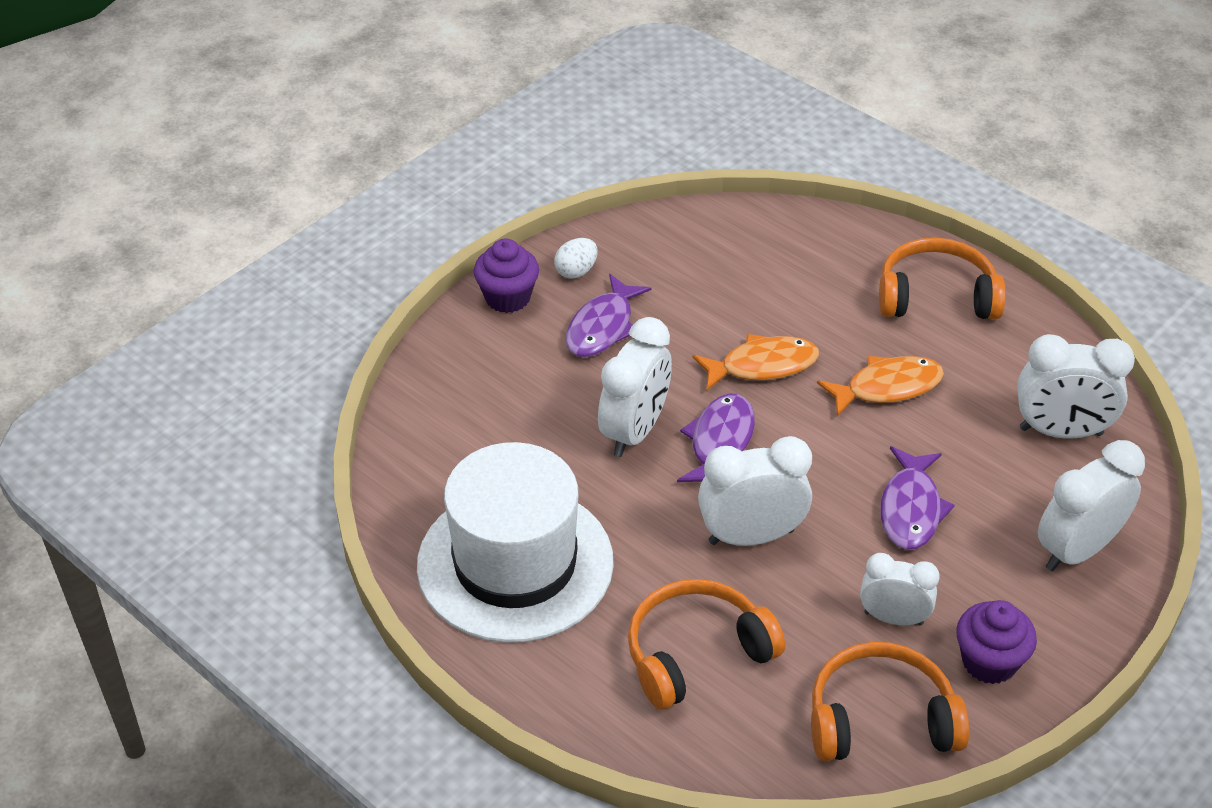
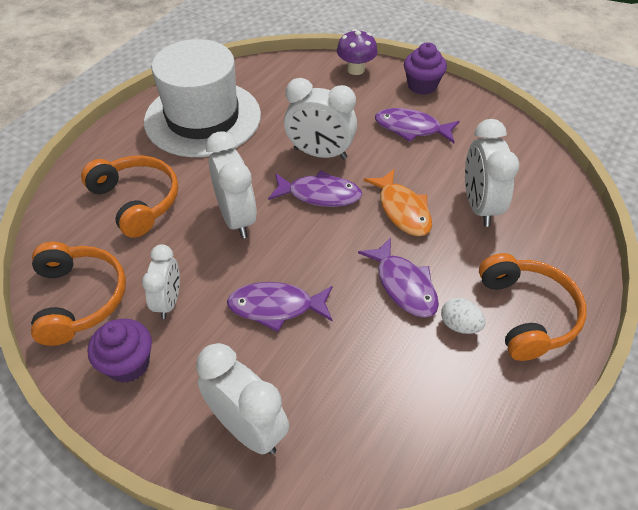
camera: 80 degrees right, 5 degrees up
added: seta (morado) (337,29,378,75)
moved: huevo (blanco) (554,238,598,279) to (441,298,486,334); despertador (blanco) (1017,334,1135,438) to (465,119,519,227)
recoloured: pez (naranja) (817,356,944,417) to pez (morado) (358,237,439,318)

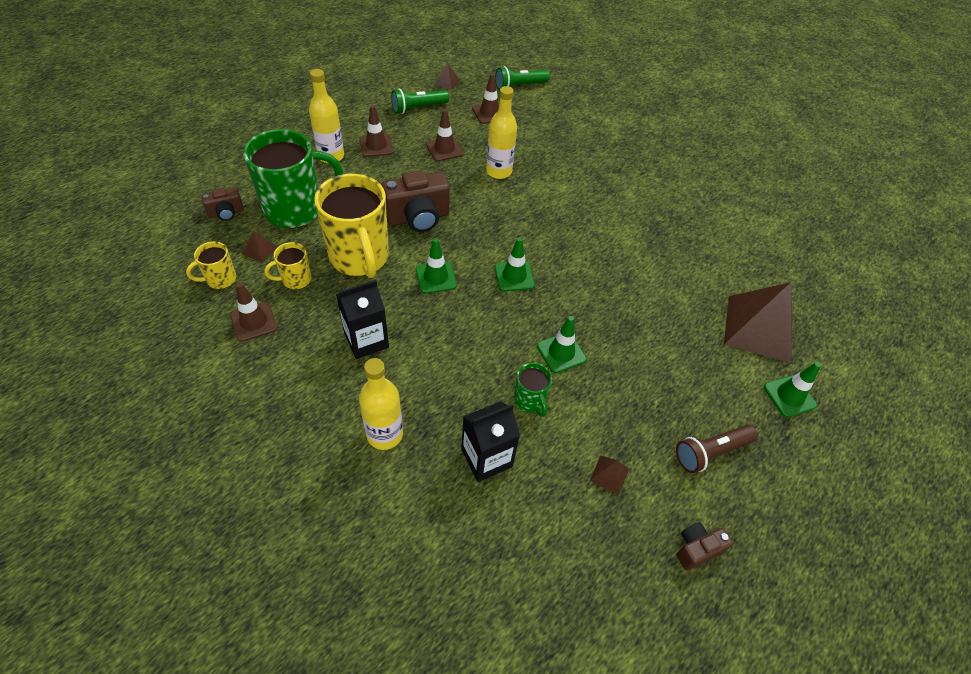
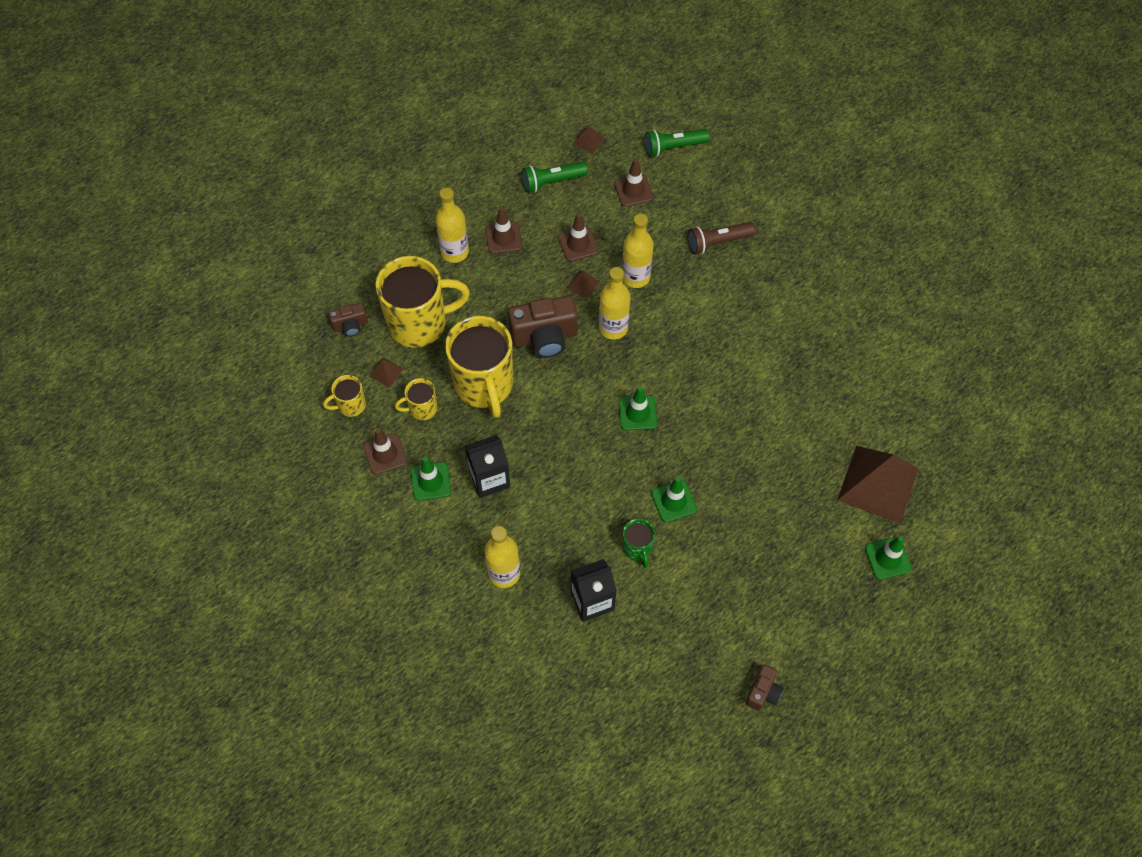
camera: 10 degrees right, 10 degrees up
added: botella (amarillo) (599,267,630,340)
moved: cono de tráfico (verde) (416,238,457,294) to (411,457,451,501); pirámide (marrón) (590,456,629,495) to (567,270,600,299); lámpara de mano (marrón) (676,425,758,473) to (688,222,755,254)
recoloured: taza (verde) (243,129,343,228) to taza (amarillo) (376,256,470,348)
turned: cámara (marrón) (676,522,733,570) = (746,664,784,711) 135 degrees clockwise

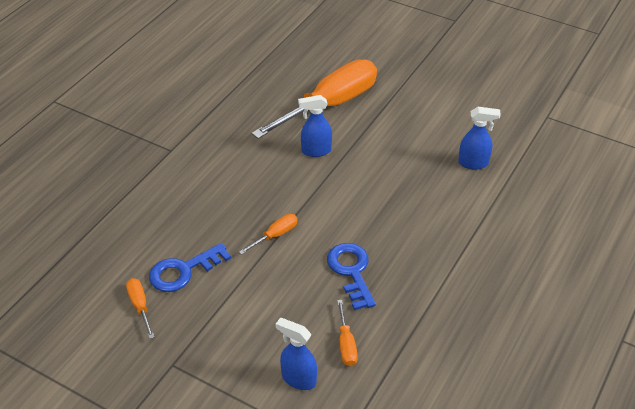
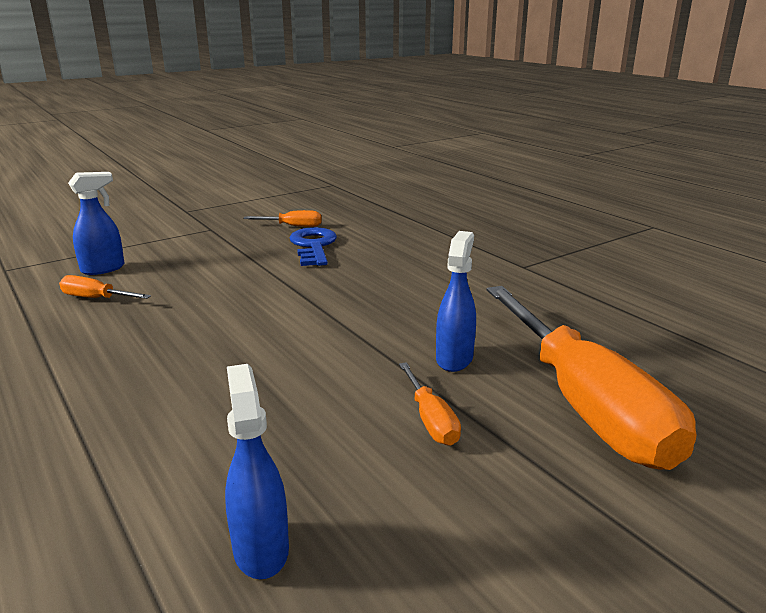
camera: 115 degrees right, 20 degrees down
removed: llave (azul) (327,243,376,310)
moved: destornillador (naranja) (239,214,298,255) to (399,362,461,446)
turned: pulverizador (azul) (458,107,501,169) = (225,364,289,579) 135 degrees clockwise

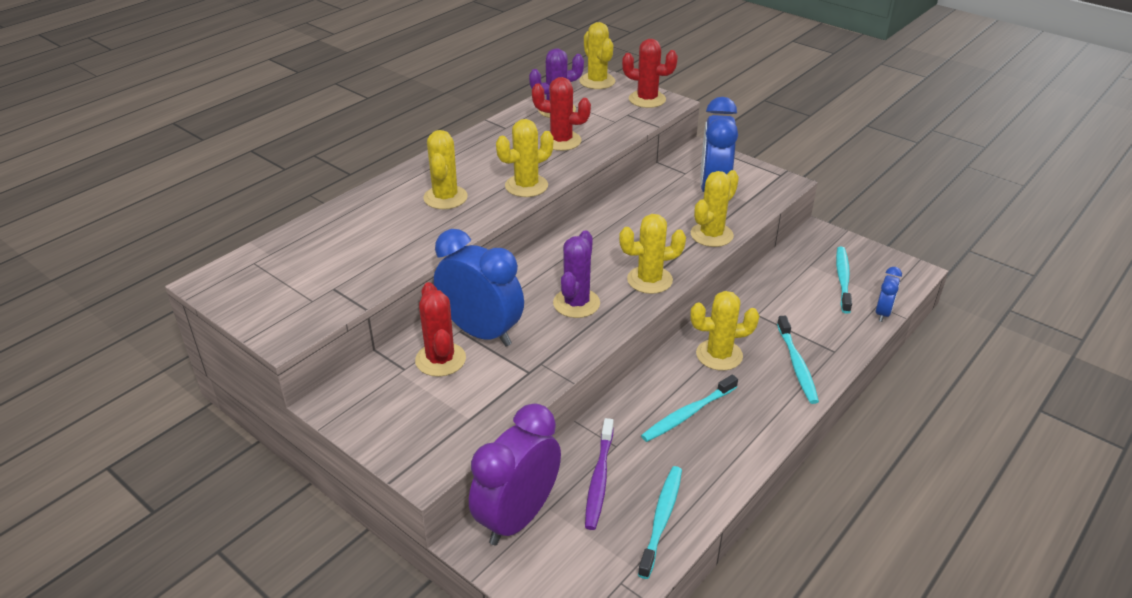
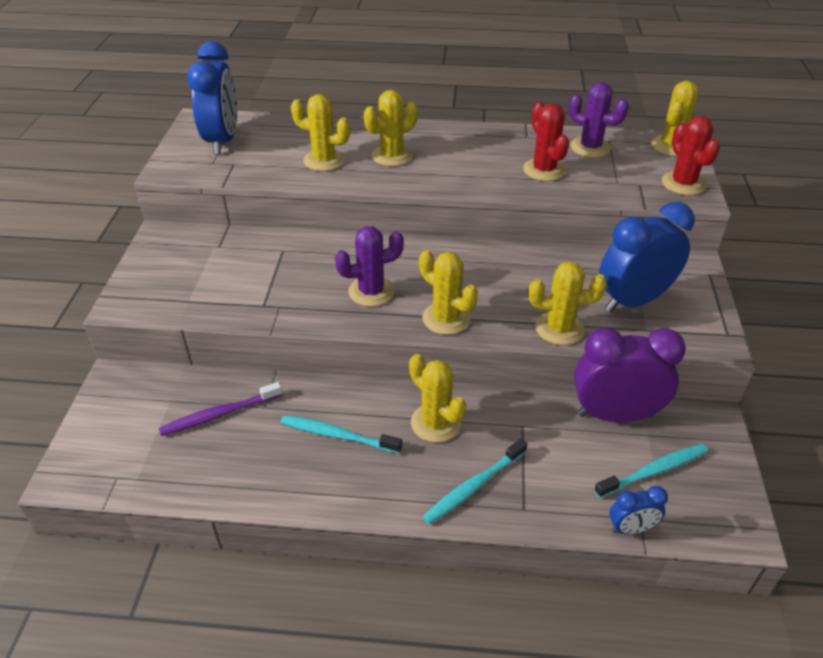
camera: 55 degrees right, 5 degrees up
removed: cactus (rojo) (415,282,466,377); cepillo de dientes (turquesa) (638,466,682,579)
moved: despertador (azul) (434,229,524,346) to (187,41,237,154); despertador (morado) (469,403,561,545) to (574,328,686,422); cactus (amarillo) (496,119,553,197) to (291,94,350,171)

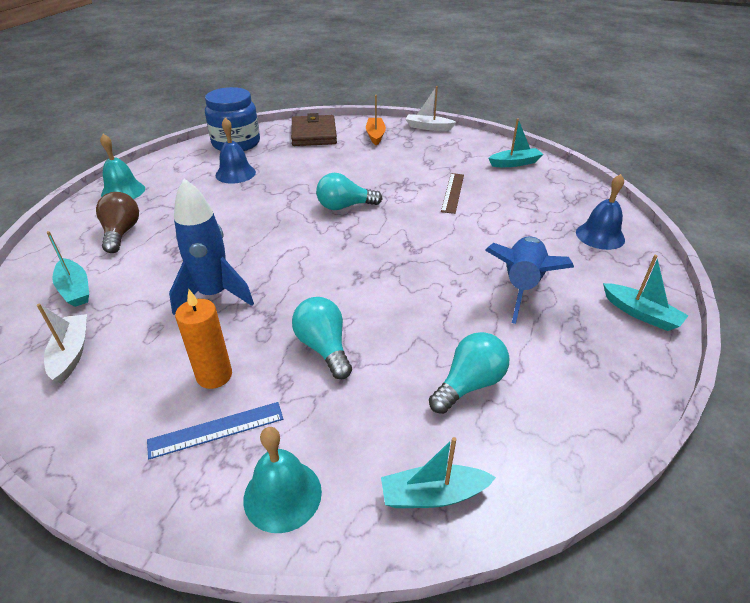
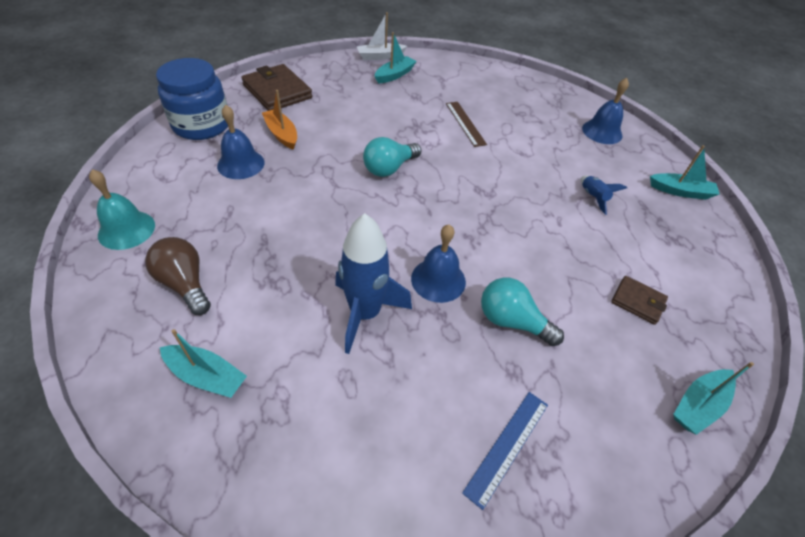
camera: 35 degrees left, 10 degrees up
removed: barco (blanco) (37,304,87,384); vela (naranja) (175,290,232,389); campana (turquesa) (243,427,322,533)
added: campana (azul) (411,225,466,303)
moved: barco (naranja) (366,95,386,146) to (262,90,297,150); barco (turquesa) (489,118,543,167) to (374,32,417,84)
replaced: bombilla (turquesa) (429,332,509,414) to cartera (marrón) (611,276,668,325)
resized: cohete (azul) (485,236,574,324) = (581,176,627,215) x0.48

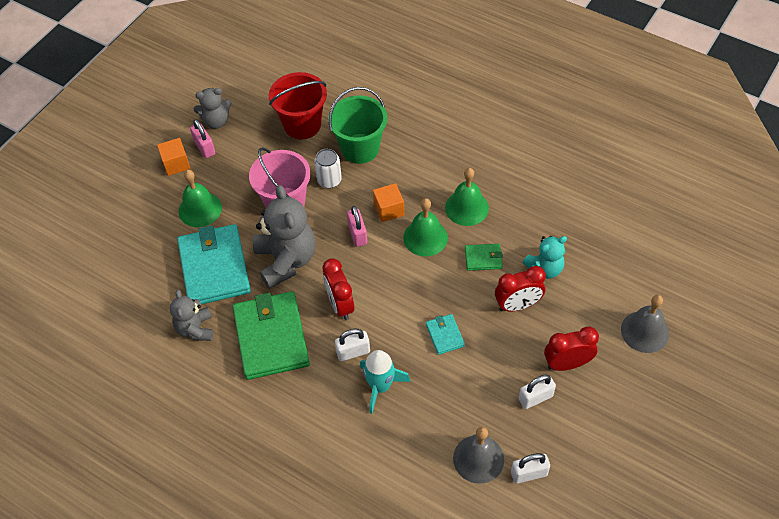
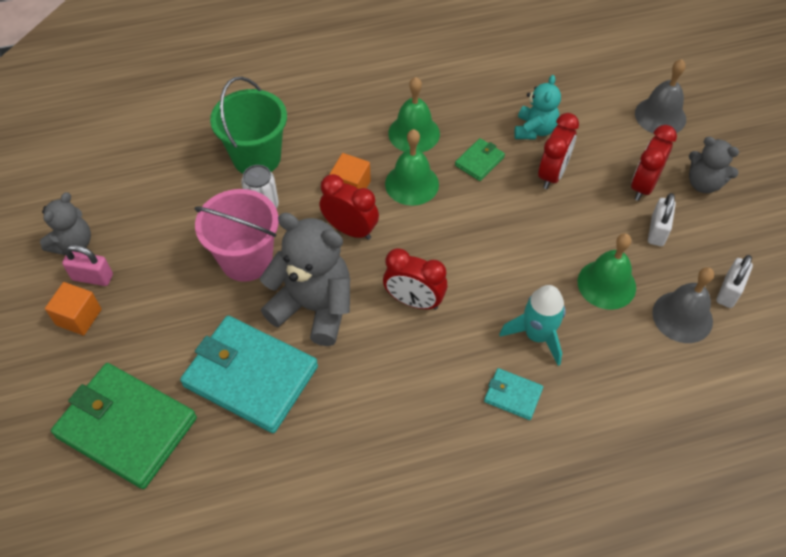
camera: 50 degrees left, 0 degrees up
removed: balde (rojo) (269,72,327,140); candado (blanco) (335,329,370,361)
moved: osito (gris) (170,290,213,341) to (689,137,739,193); campana (verde) (179,170,222,227) to (578,233,636,310); cartera (verde) (232,291,310,380) to (51,363,197,489); cartera (turquesa) (426,314,465,355) to (484,368,543,420)
replaced: candado (rosa) (347,206,367,247) to despertador (rojo) (320,174,379,240)

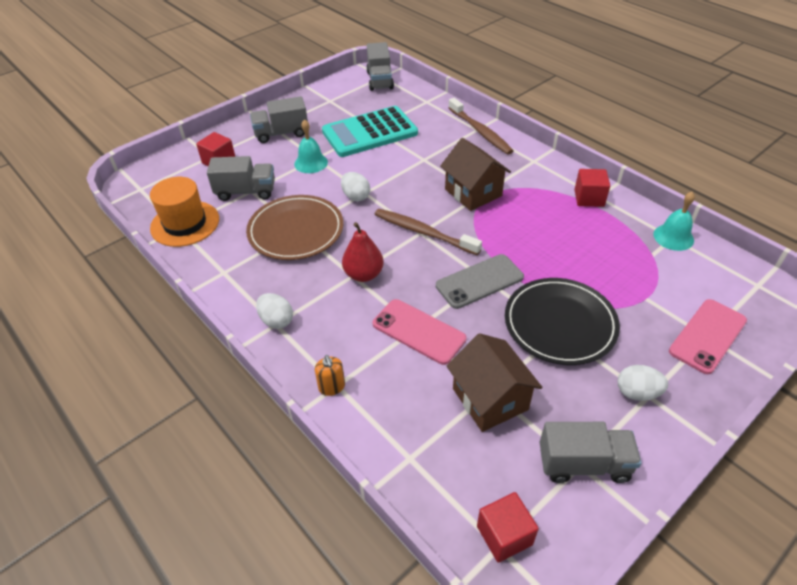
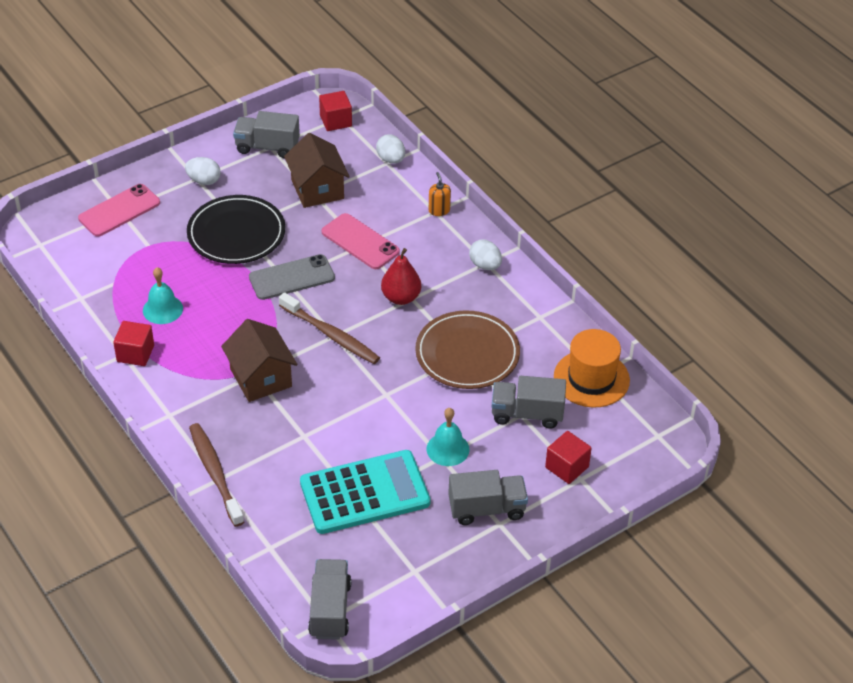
camera: 175 degrees left, 0 degrees up
moved: huevo (blanco) (341,172,370,201) to (376,134,405,164); campana (turquesa) (654,192,695,251) to (143,267,183,324)

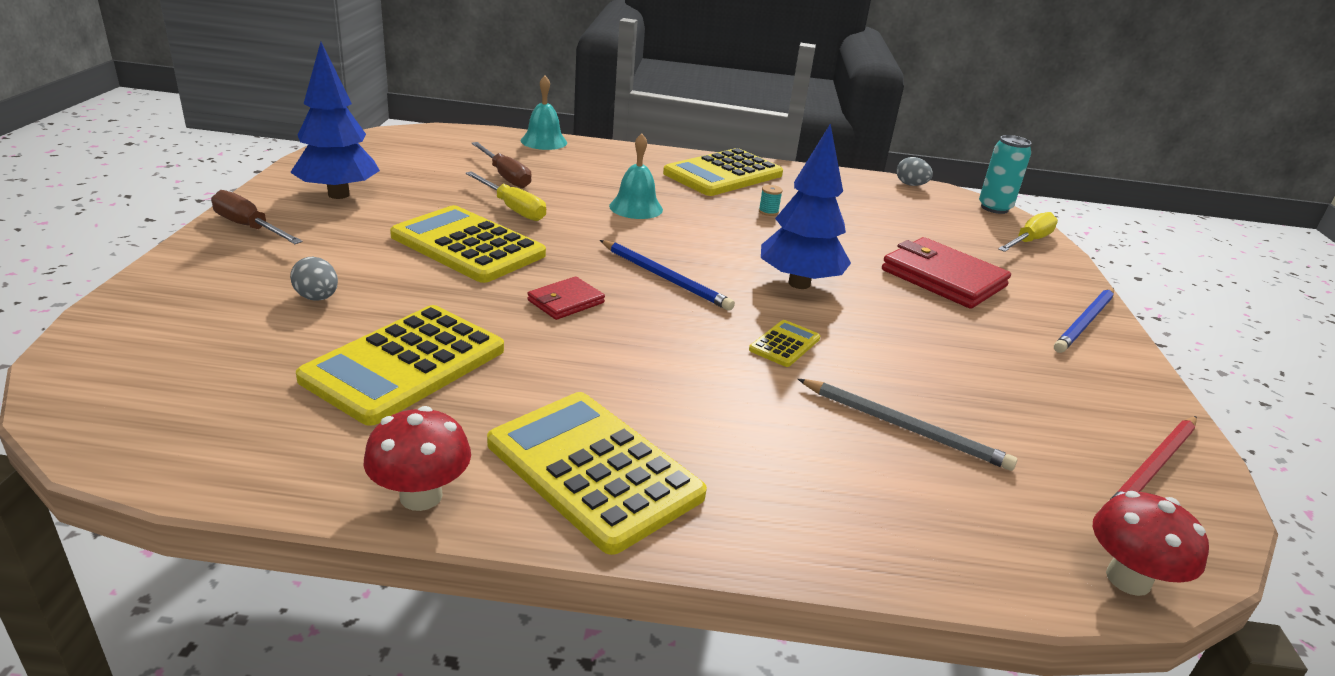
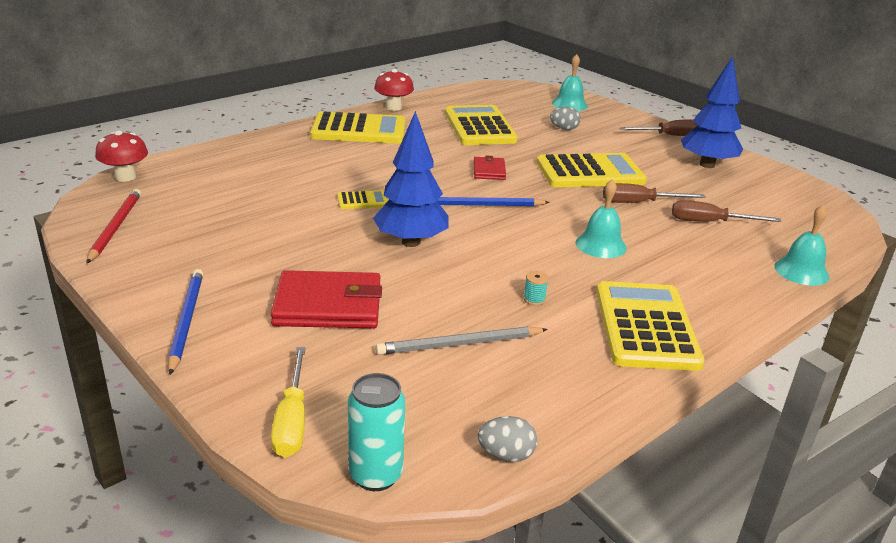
camera: 135 degrees right, 0 degrees up
added: campana (turquesa) (552,54,588,111)
moved: lápiz (gris) (798,379,1017,471) to (376,326,548,355)
recoloured: destornillador (amarillo) (465,171,546,221) to destornillador (marrón) (603,183,705,203)
turned: calculadora (amarillo) (749,320,820,367) = (337,190,388,209) 90 degrees counterclockwise

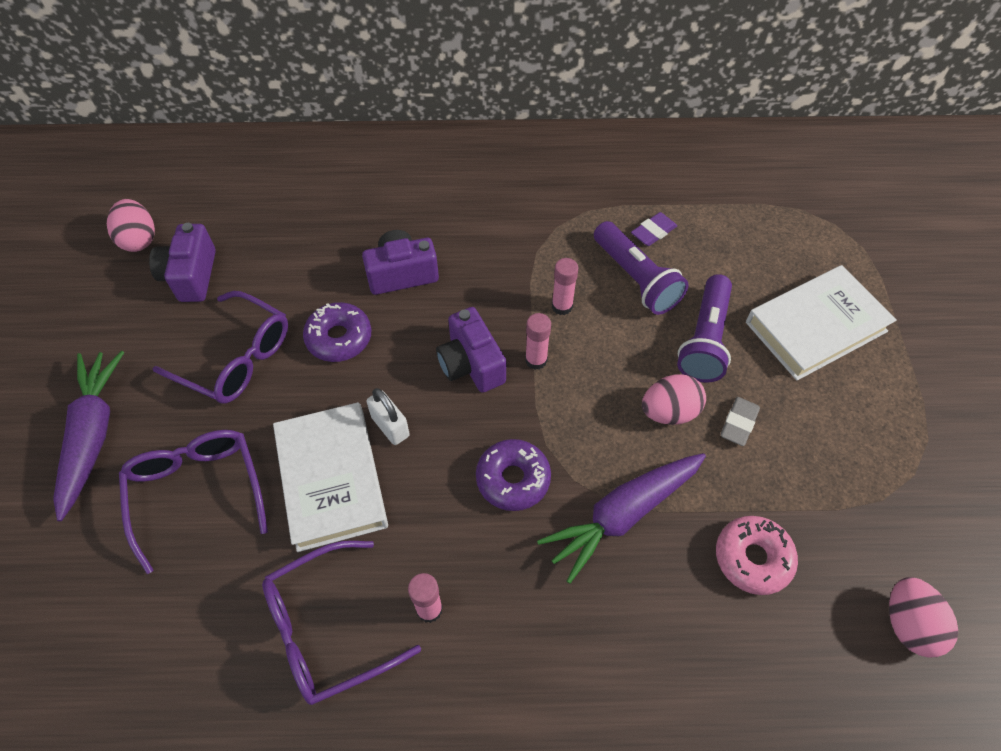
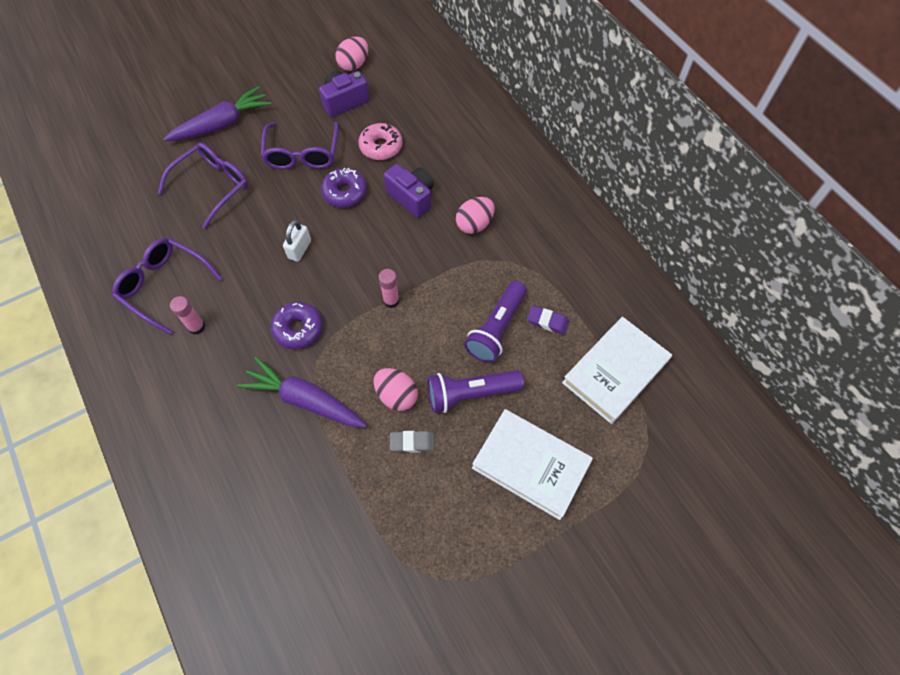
camera: 60 degrees right, 5 degrees up
removed: cámara (morado) (436,307,506,393); barra de pegamento (rosa) (552,258,578,315)
moved: libro (blanco) (273,402,388,552) to (562,317,672,424); rosquilla (rosa) (716,516,798,595) to (358,123,403,160); huevo (rosa) (889,577,958,658) to (456,197,495,234)

